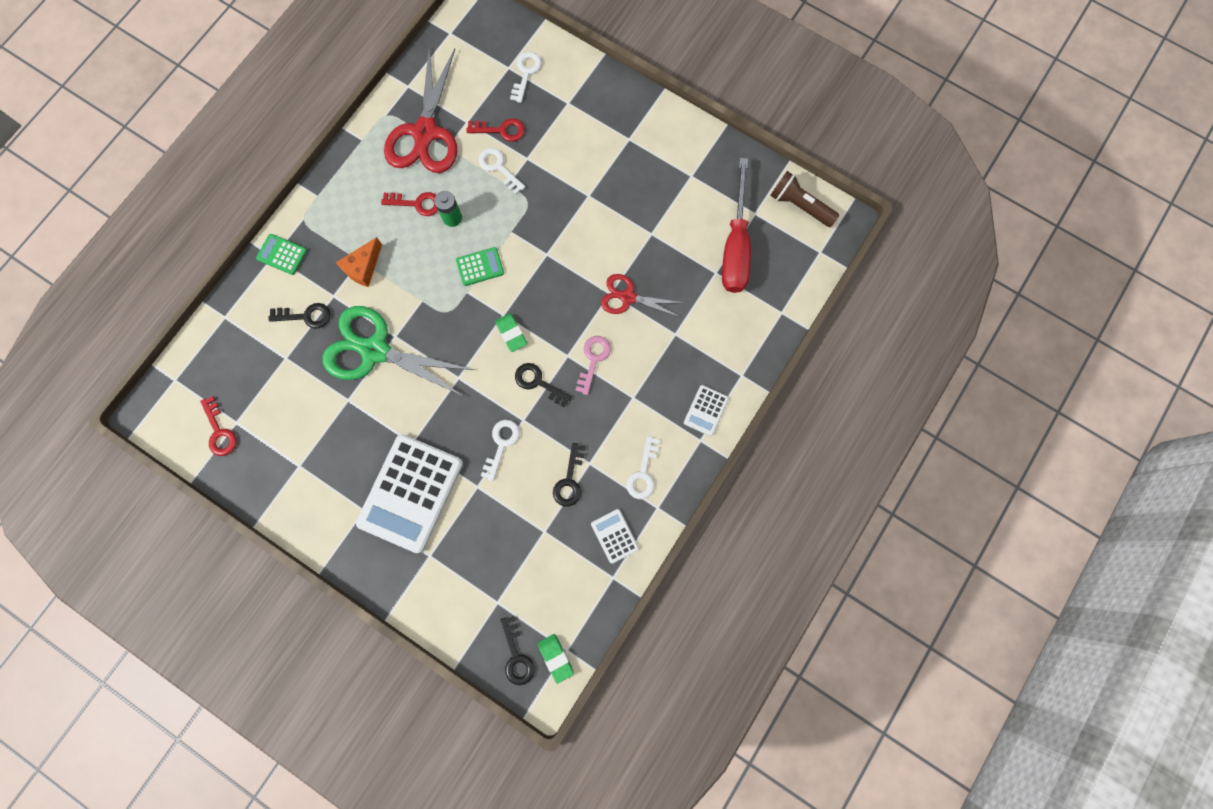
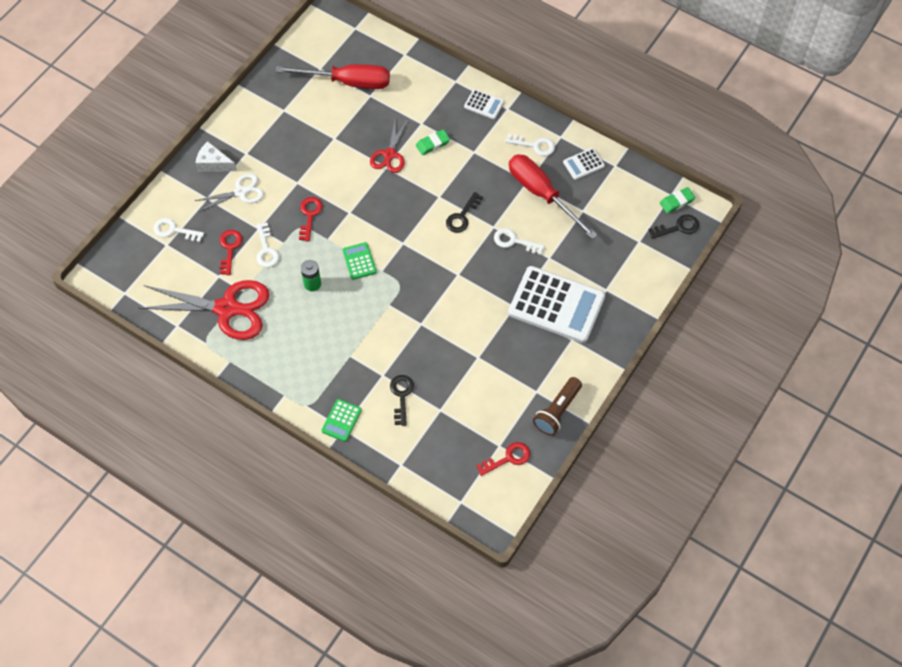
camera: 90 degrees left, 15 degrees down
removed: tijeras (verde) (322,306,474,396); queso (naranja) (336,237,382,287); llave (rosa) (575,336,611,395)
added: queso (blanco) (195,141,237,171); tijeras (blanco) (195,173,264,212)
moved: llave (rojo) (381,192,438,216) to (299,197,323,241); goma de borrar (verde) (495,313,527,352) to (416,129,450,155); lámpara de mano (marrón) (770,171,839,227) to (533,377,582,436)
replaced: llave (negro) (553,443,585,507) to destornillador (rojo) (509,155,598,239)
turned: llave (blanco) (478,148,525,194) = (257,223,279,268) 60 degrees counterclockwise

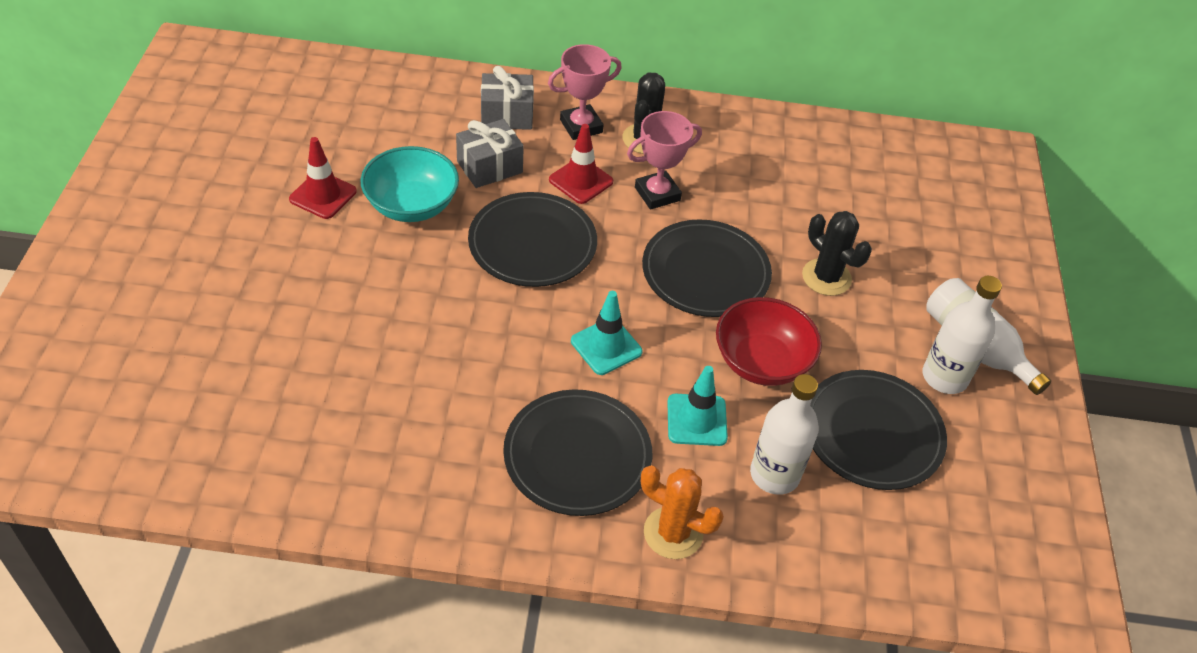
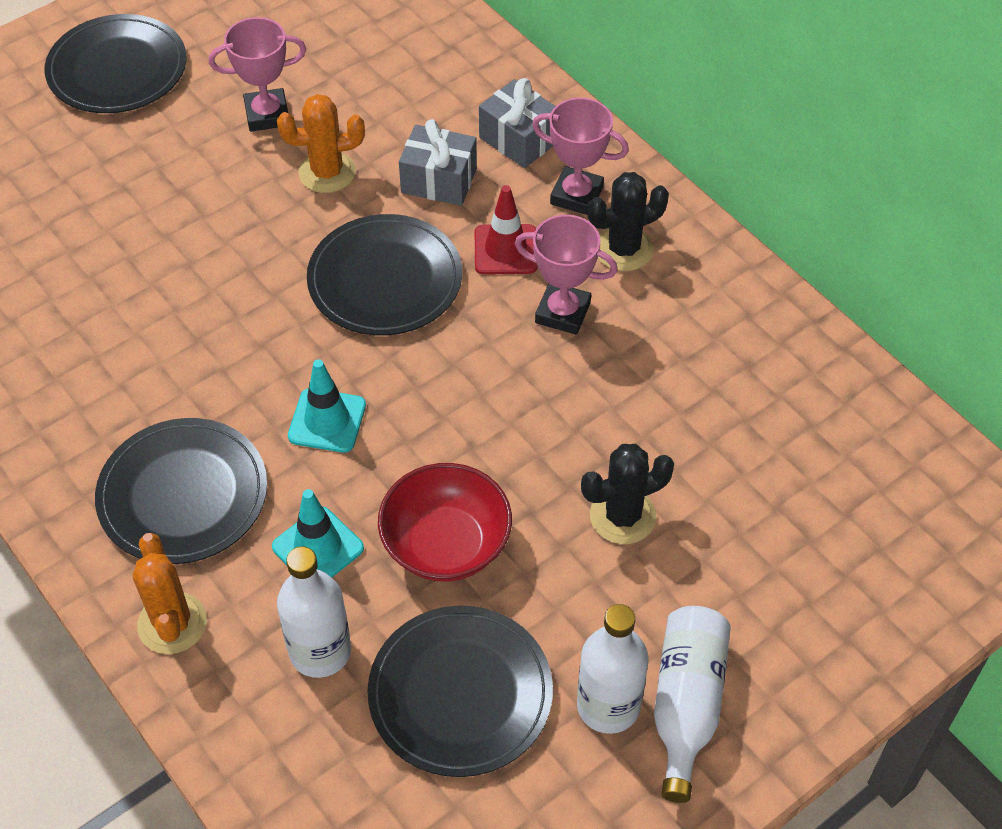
camera: 50 degrees right, 5 degrees up
moved: plato (negro) (642,219,772,317) to (45,14,187,113)
replaced: cono de tráfico (rojo) (289,137,357,219) to trofeo (rosa) (209,17,306,132); cuenco (turquesa) (360,146,459,222) to cactus (naranja) (277,94,365,193)
turned: cactus (negro) (802,211,872,296) = (581,444,674,544) 60 degrees clockwise

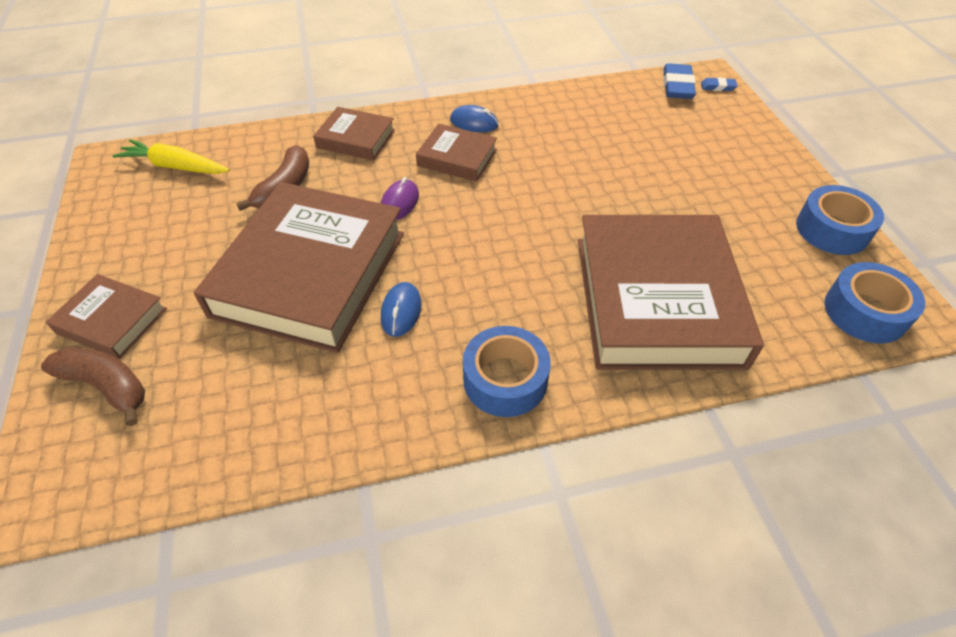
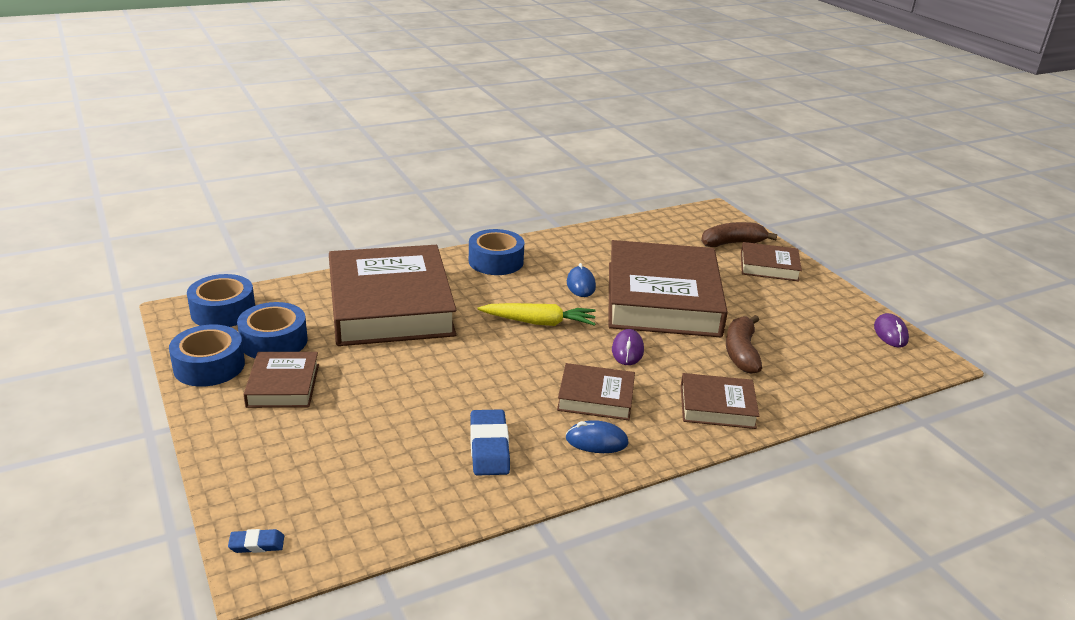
camera: 165 degrees right, 20 degrees down
added: cinta adhesiva (azul) (237,302,308,358); libro (marrón) (243,352,319,408); ratón (morado) (874,313,909,348)
moved: zanahoria (amarillo) (113,139,230,174) to (477,303,596,326); goma de borrar (azul) (664,63,696,99) to (470,409,510,476)
turned: plátano (marrón) (41,347,145,426) = (701,222,777,247) 150 degrees clockwise

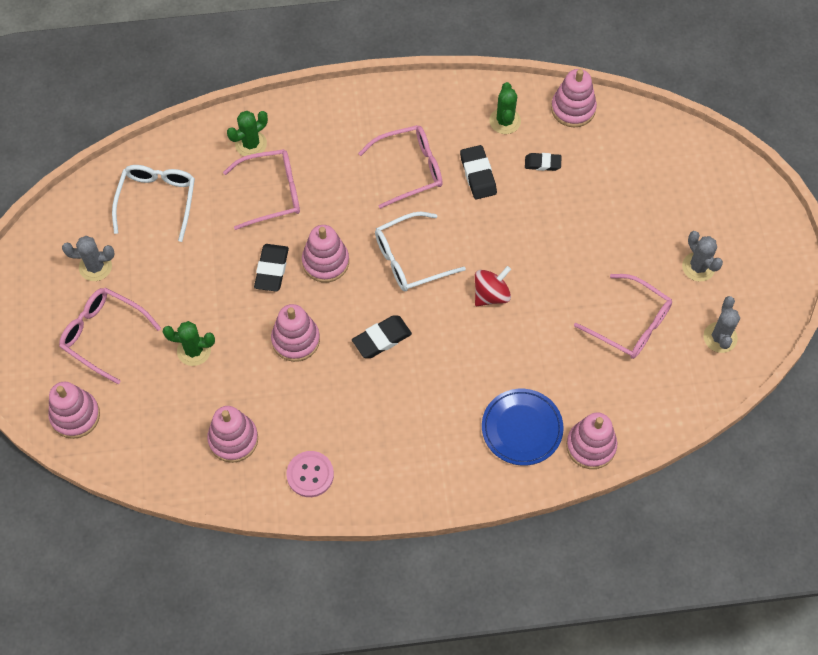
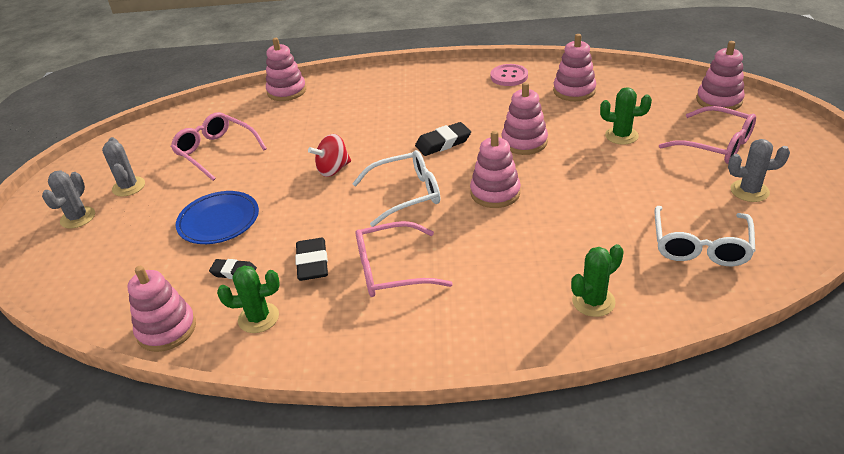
camera: 170 degrees left, 25 degrees down
removed: gafas (rosa) (223,149,300,230); goma de borrar (negro) (254,244,289,292)
moved: plato (azul) (482,389,564,465) to (176,191,259,244); cactus (gris) (703,296,740,353) to (42,170,95,228)
turned: cactus (verde) (489,82,521,134) = (217,266,280,333) 75 degrees clockwise

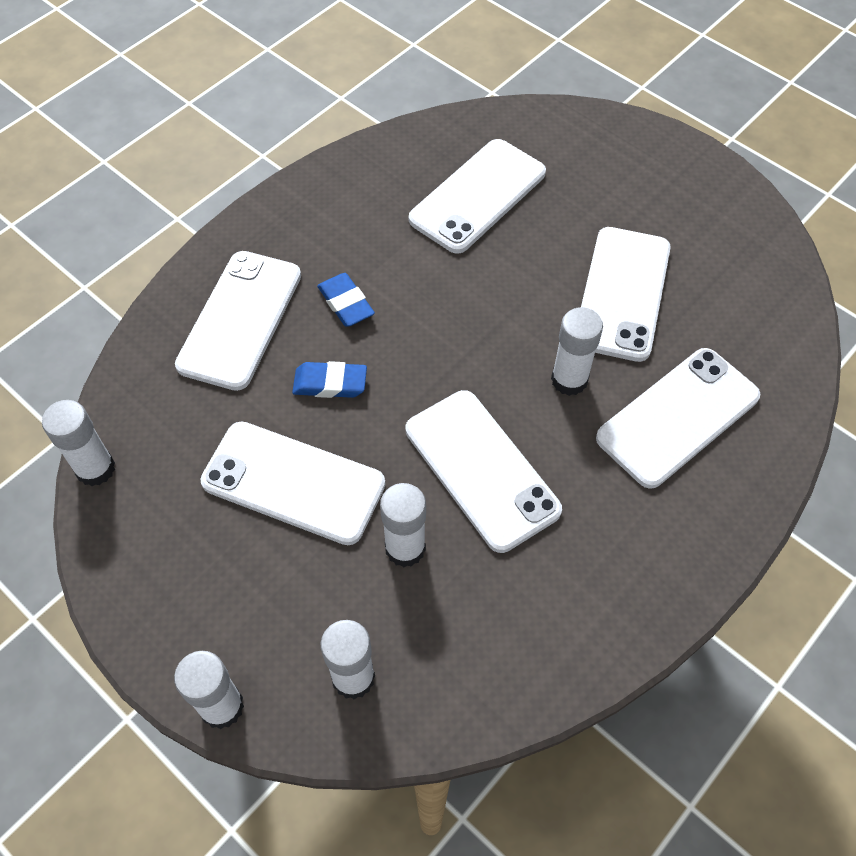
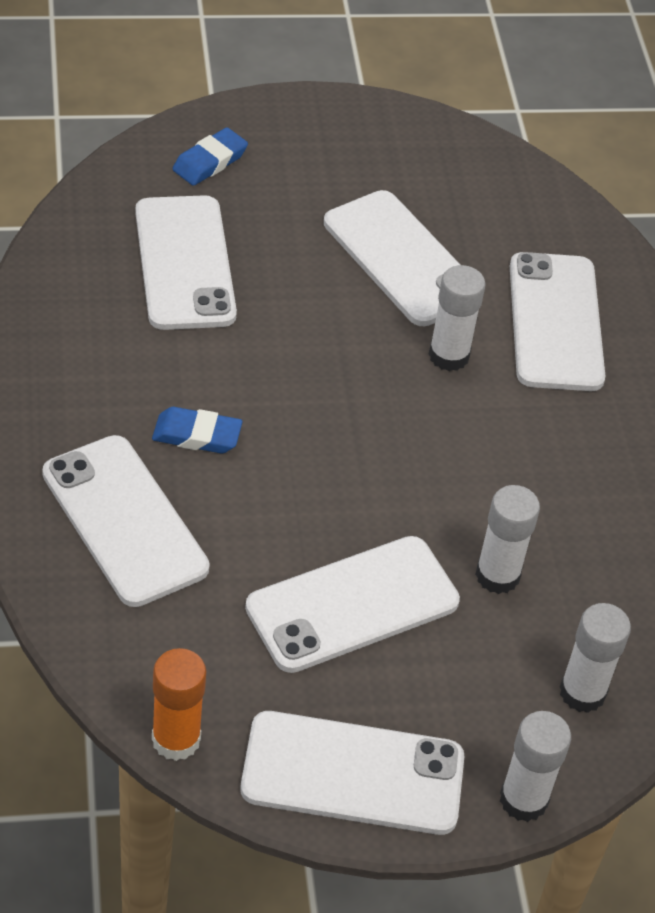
camera: 55 degrees left, 10 degrees down
moved: goma de borrar (azul) (292,361,367,398) to (172,127,248,186); móvil (blanco) (406,390,562,553) to (240,711,464,835)
recoloured: barra de pegamento (blanco) (42,400,115,486) to barra de pegamento (naranja) (152,648,206,761)

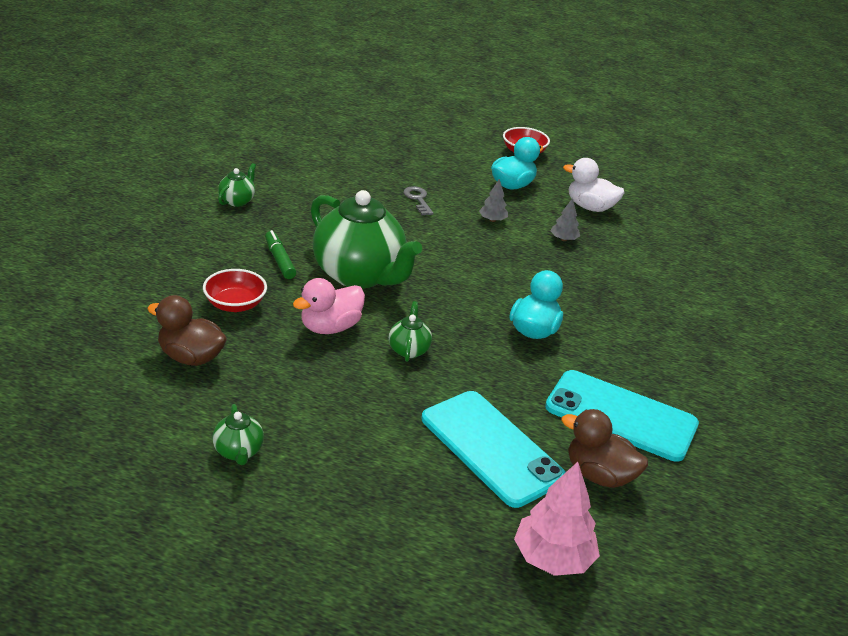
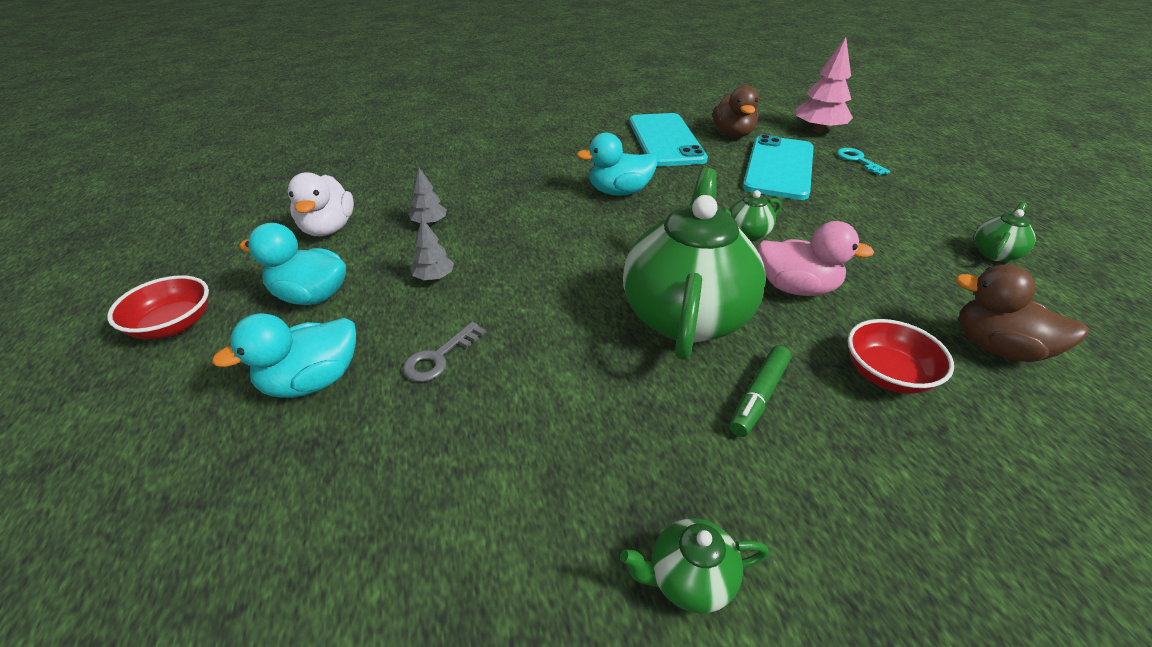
camera: 120 degrees left, 5 degrees up
added: pato (turquesa) (212,313,356,398); llave (turquesa) (837,148,890,175)
turned: pato (marrón) (147,295,227,366) = (955,264,1089,362) 135 degrees clockwise

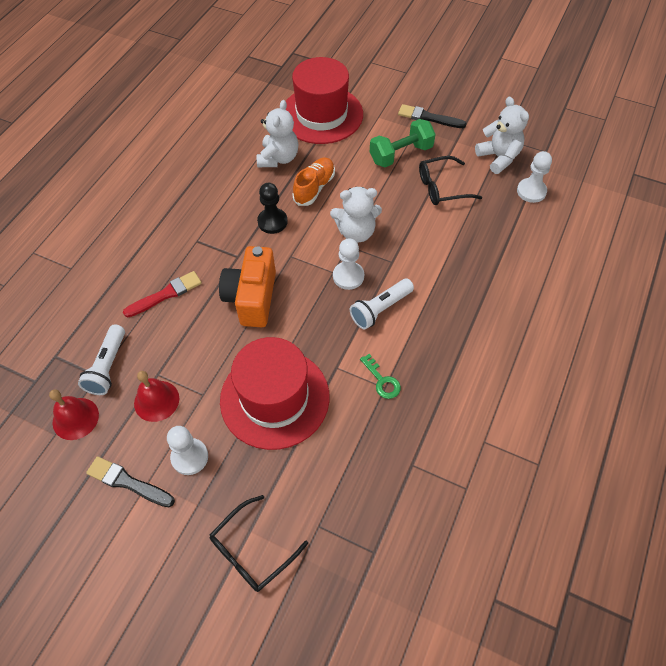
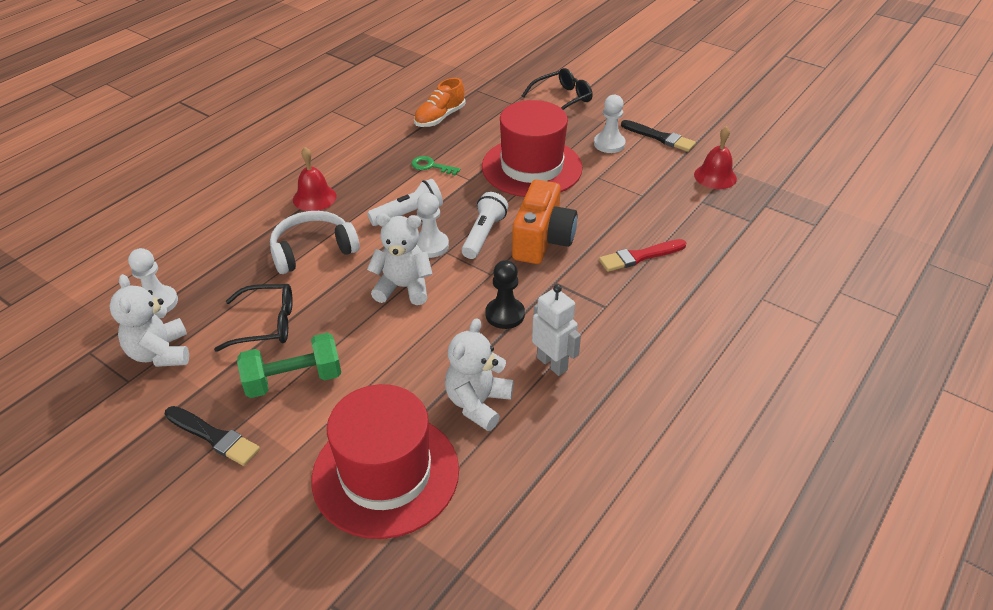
camera: 170 degrees left, 15 degrees down
added: auriculares (blanco) (270,211,360,274); robot (blanco) (532,284,581,376)
moved: lámpara de mano (blanco) (78,324,125,395) to (462,192,508,259); campana (rojo) (134,371,179,422) to (293,147,337,211); zapato (naranja) (292,157,335,206) to (414,78,465,127)
turned: llave (verde) (360,354,401,399) = (411,156,460,176) 45 degrees counterclockwise

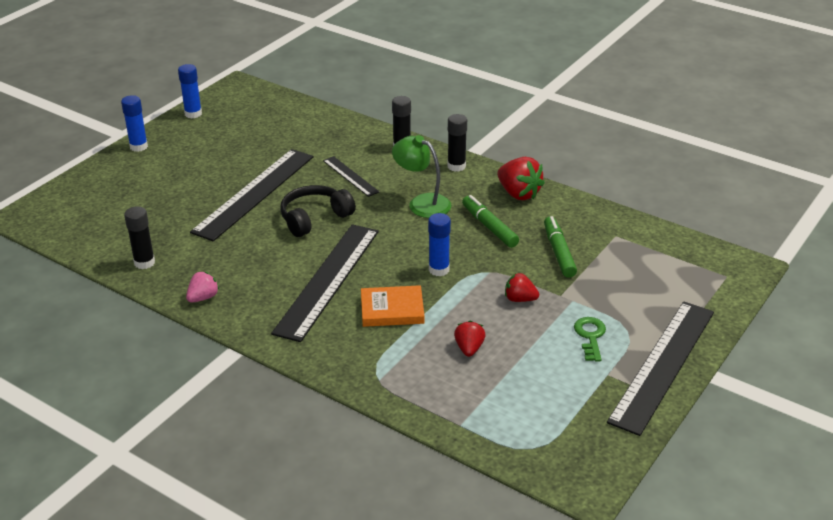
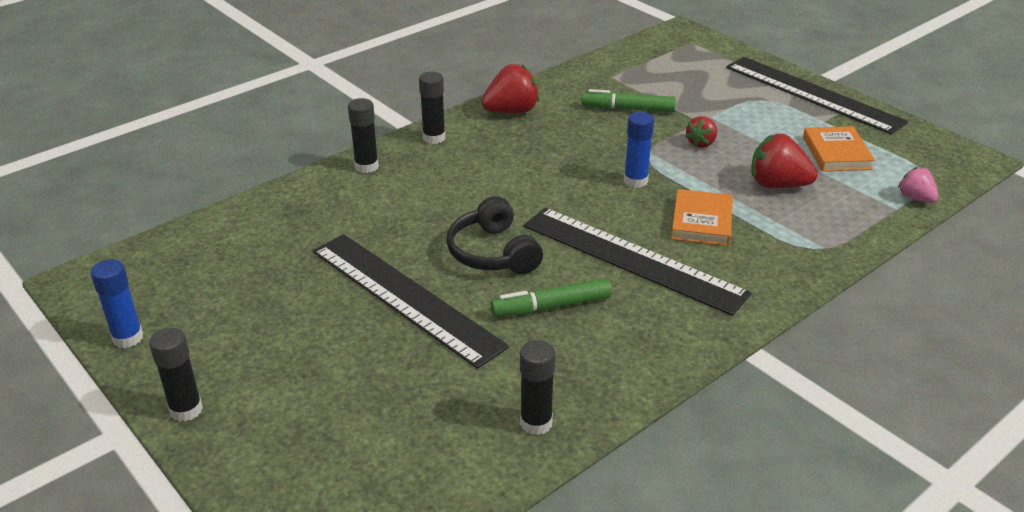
camera: 75 degrees left, 0 degrees up
removed: regla (negro) (323,156,379,197); lámpara (verde) (392,135,451,218); llave (verde) (574,317,606,362)
added: libro (naranja) (803,126,875,172)
moved: fresa (rosa) (186,271,219,303) to (898,167,939,203); rotulador (verde) (462,195,519,248) to (491,278,612,317)
recoloured: barra de pegamento (azul) (121,95,148,152) to barra de pegamento (negro) (149,328,203,422)
resized: fresa (rojo) (454,321,486,357) = (751,134,818,188) x1.66

